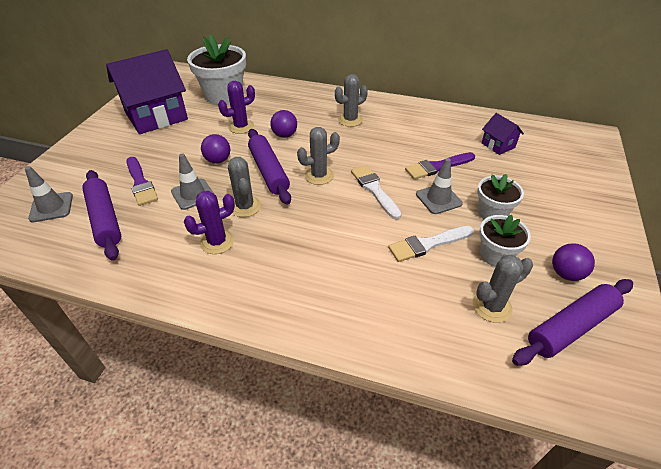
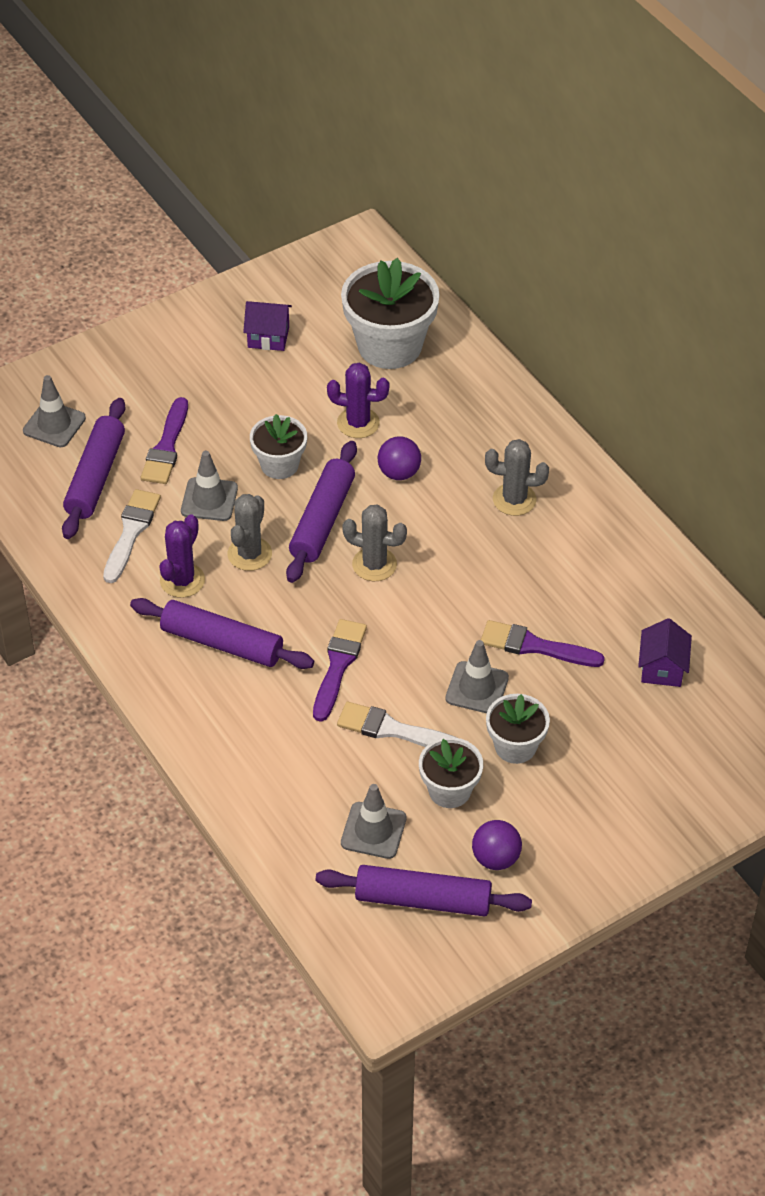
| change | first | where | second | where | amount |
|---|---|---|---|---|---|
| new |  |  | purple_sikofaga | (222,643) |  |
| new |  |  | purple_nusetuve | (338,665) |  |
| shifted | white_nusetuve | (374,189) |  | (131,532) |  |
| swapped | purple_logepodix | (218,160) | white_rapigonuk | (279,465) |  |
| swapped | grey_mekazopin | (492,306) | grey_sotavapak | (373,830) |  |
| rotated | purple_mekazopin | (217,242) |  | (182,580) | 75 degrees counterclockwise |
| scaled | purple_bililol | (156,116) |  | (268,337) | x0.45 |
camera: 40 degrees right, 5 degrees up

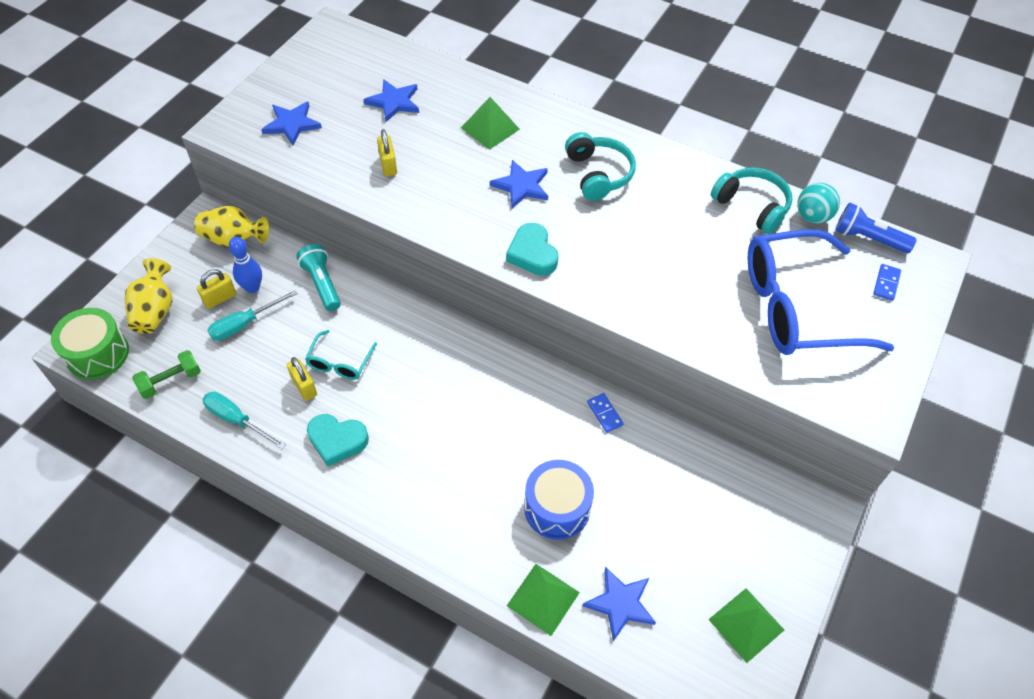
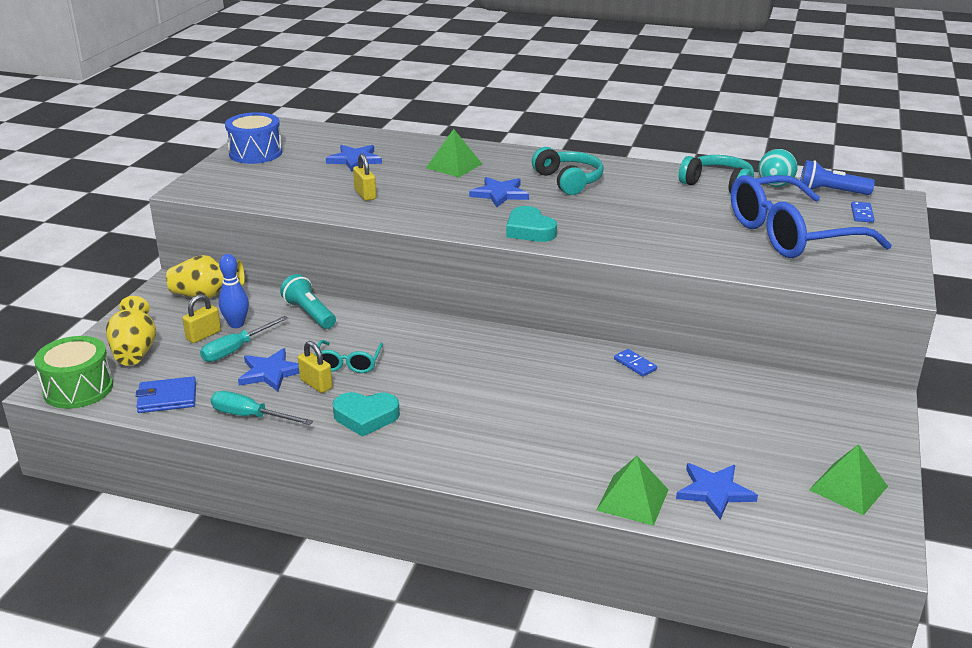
| change | first | where | second | where | amount |
|---|---|---|---|---|---|
| shifted | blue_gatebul | (292,124) |  | (271,372) |  |
| shifted | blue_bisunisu | (557,508) |  | (255,153) |  |
| swapped | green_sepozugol | (170,381) | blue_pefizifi | (167,398) |  |
camera: 10 degrees left, 25 degrees down

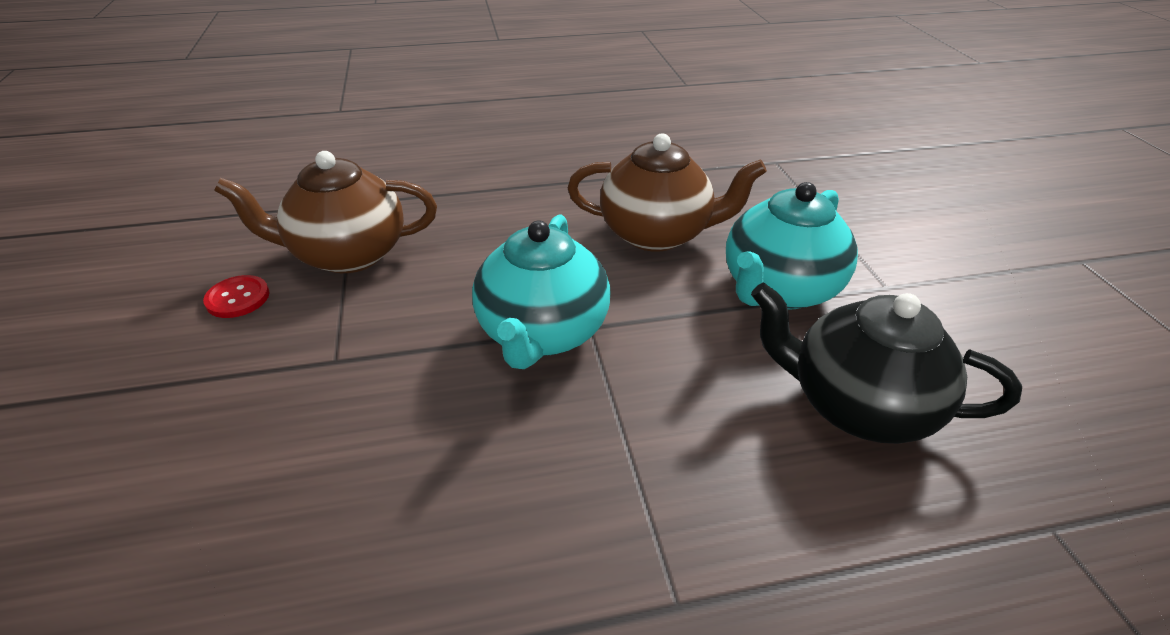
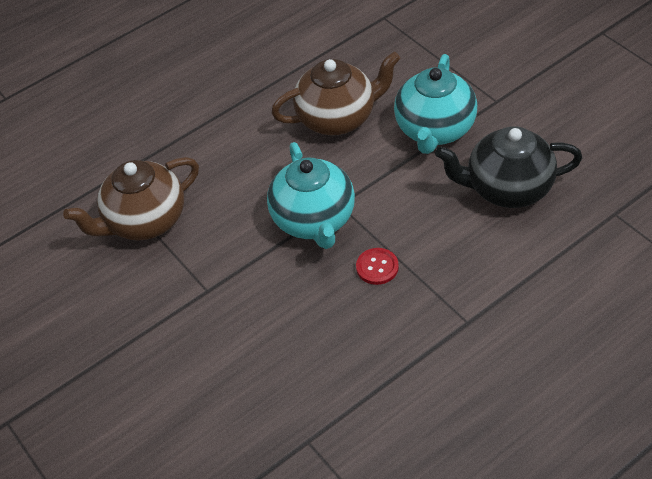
| change | first | where | second | where | amount |
|---|---|---|---|---|---|
| shifted | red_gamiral | (238,298) |  | (377,267) |  |
camera: 20 degrees left, 10 degrees up

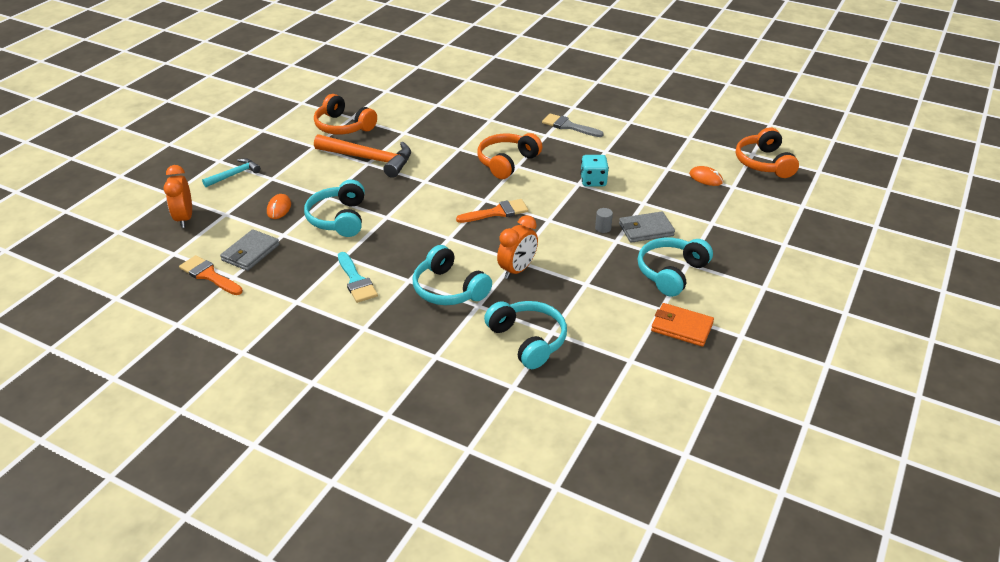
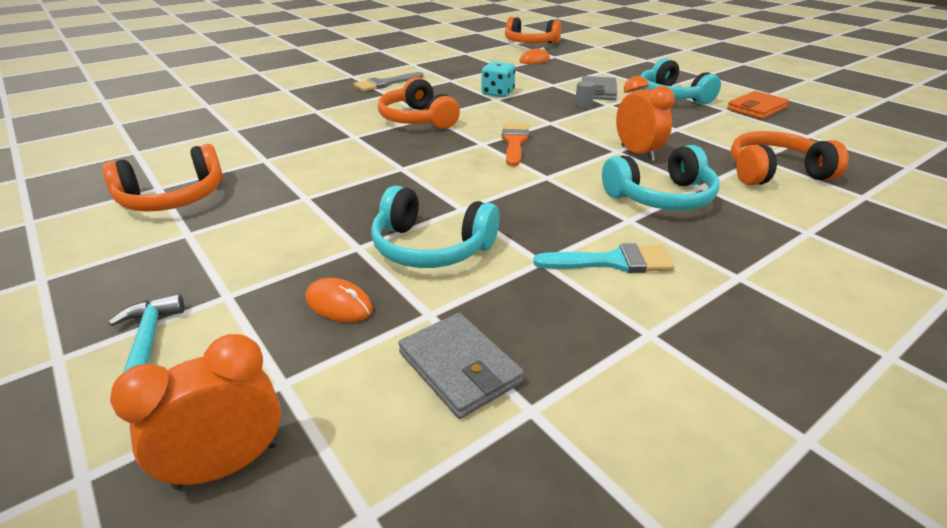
| change | first | where | second | where | amount |
|---|---|---|---|---|---|
| gone | orange_nusetuve | (209,275) |  |  |  |
| gone | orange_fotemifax | (369,159) |  |  |  |
| repainted | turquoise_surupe | (528,340) | orange_surupe | (774,172) |  |
| rotated | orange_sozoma | (184,218) |  | (227,465) | 135 degrees clockwise |
camera: 65 degrees left, 5 degrees down

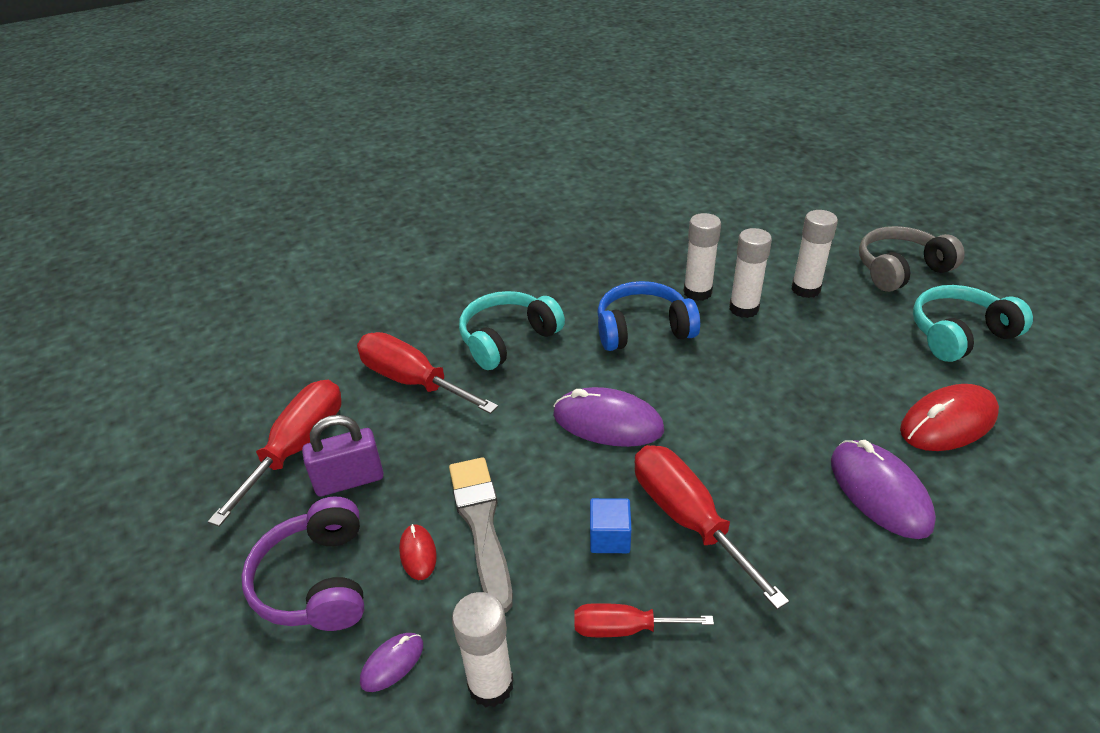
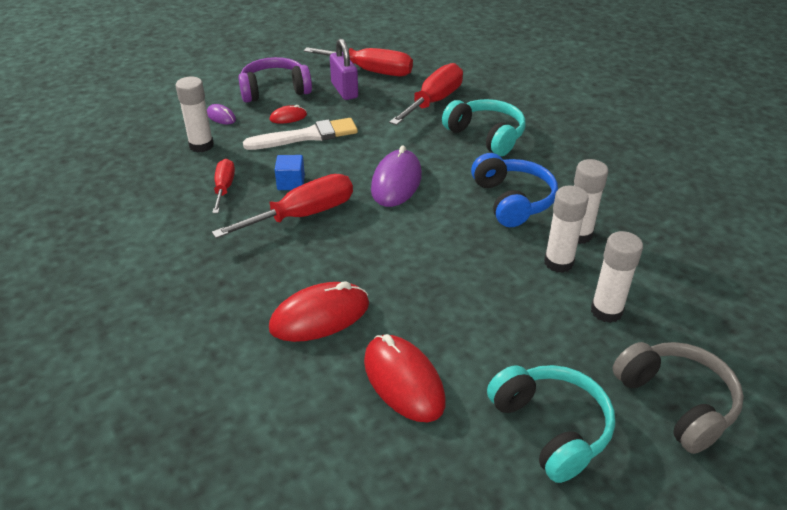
| change | first | where | second | where | amount |
|---|---|---|---|---|---|
| repainted | grey_nusetuve | (481,525) | white_nusetuve | (306,136) |  |
| repainted | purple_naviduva | (879,492) | red_naviduva | (320,316) |  |
camera: 85 degrees right, 0 degrees up

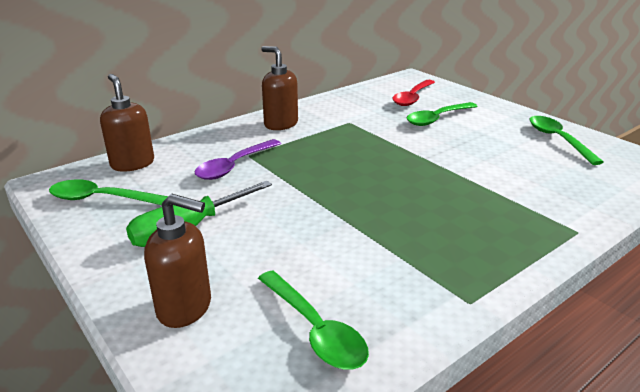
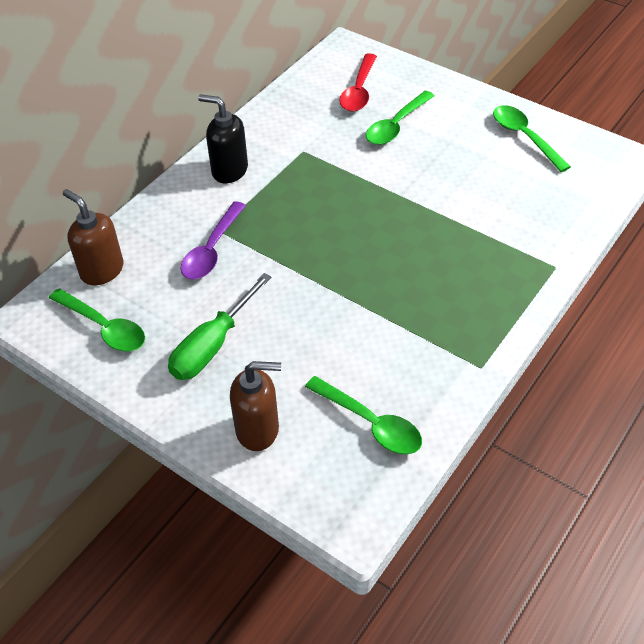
| change | first | where | second | where | amount |
|---|---|---|---|---|---|
| repainted | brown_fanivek | (280,124) | black_fanivek | (229,170) |  |
| rotated | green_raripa | (102,199) |  | (104,327) | 135 degrees counterclockwise |
camera: 15 degrees left, 20 degrees up

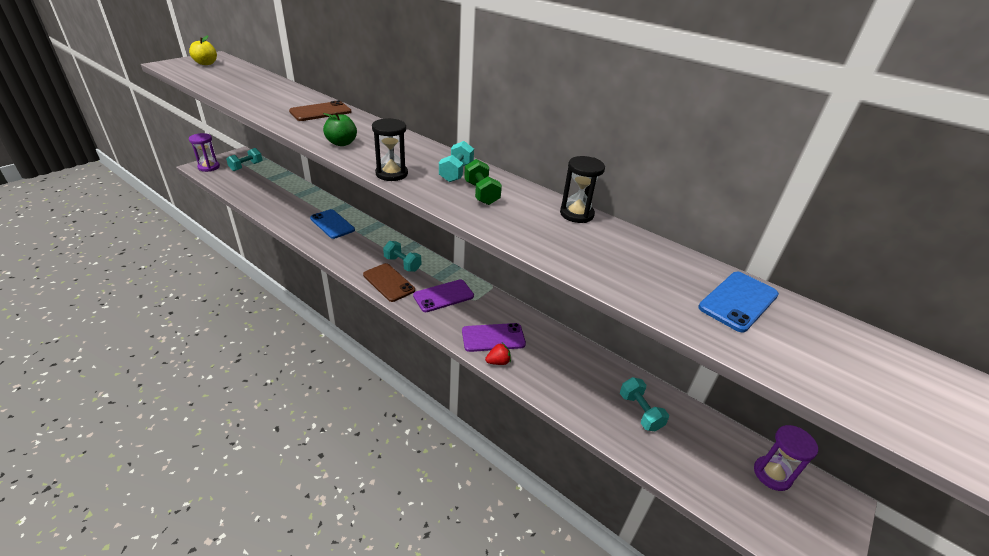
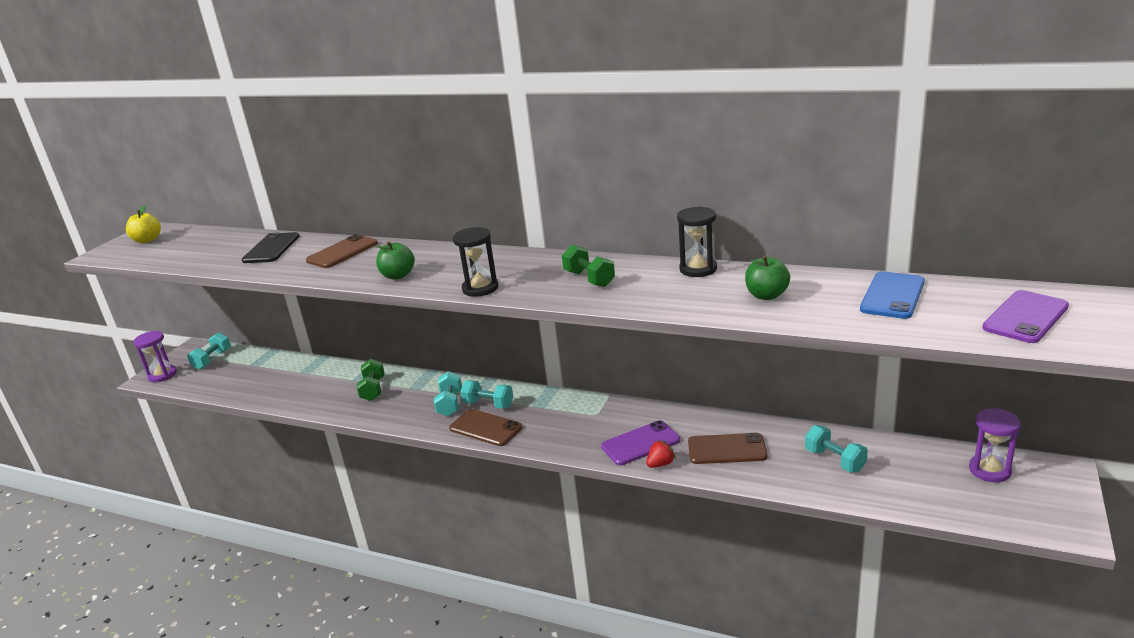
| change | first | where | second | where | amount |
|---|---|---|---|---|---|
| new |  |  | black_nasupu | (271,248) |  |
| new |  |  | brown_nasupu | (727,449) |  |
| new |  |  | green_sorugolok | (766,295) |  |
| shifted | purple_nasupu | (443,296) |  | (1025,317) |  |
| shifted | turquoise_sepozugol | (456,173) |  | (450,404) |  |
| swapped | blue_nasupu | (332,224) | green_sepozugol | (373,389) |  |
camera: 10 degrees left, 10 degrees down

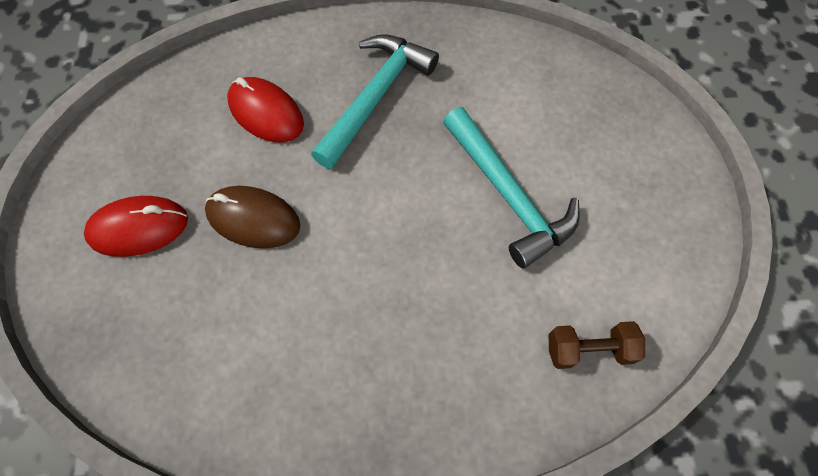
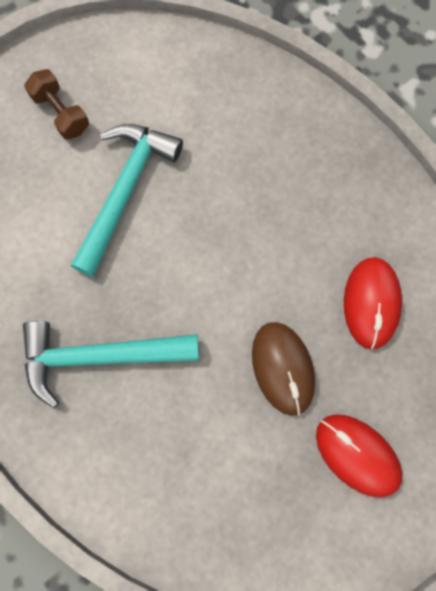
| change | first | where | second | where | amount |
|---|---|---|---|---|---|
| shifted | red_naviduva | (266,113) |  | (371,303) |  |
| shifted | brown_sepozugol | (589,349) |  | (61,113) |  |
camera: 125 degrees left, 10 degrees up

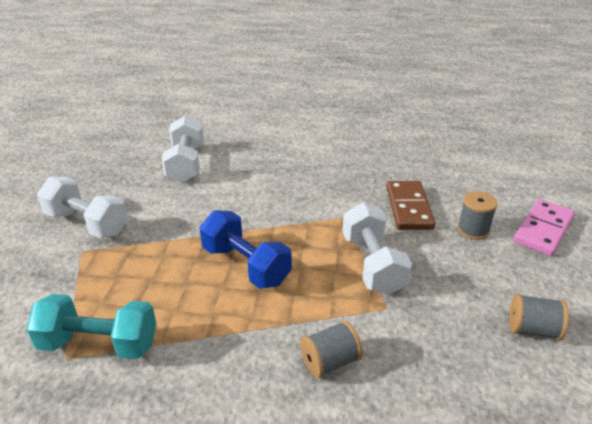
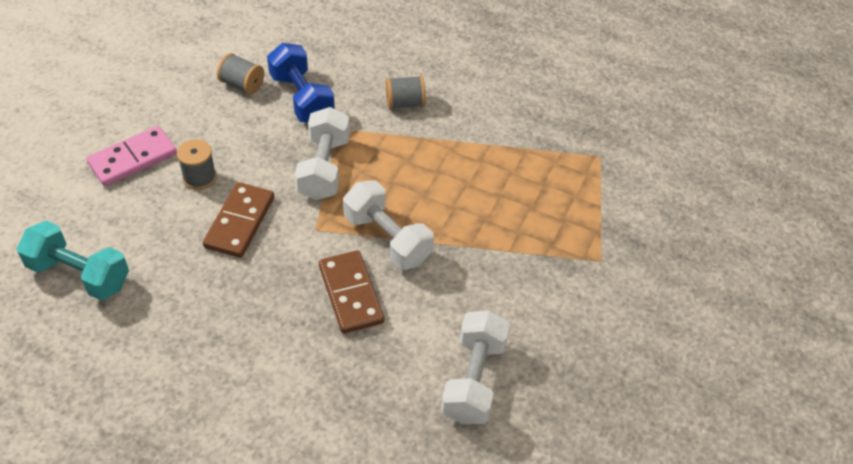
| change | first | where | second | where | amount |
|---|---|---|---|---|---|
| new |  |  | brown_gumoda | (351,294) |  |
| shifted | turquoise_sepozugol | (99,344) |  | (79,274) |  |
| shifted | white_sepozugol | (87,223) |  | (387,239) |  |
| shifted | blue_sepozugol | (246,265) |  | (302,98) |  |
camera: 165 degrees left, 15 degrees up

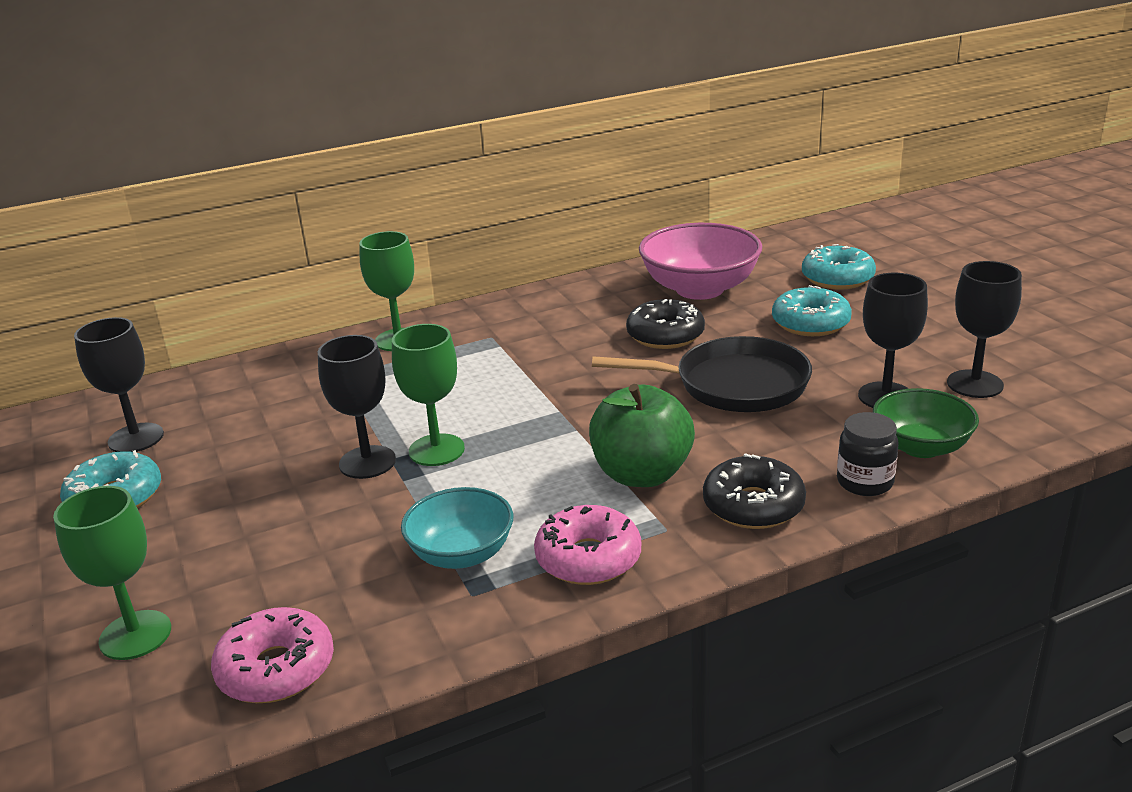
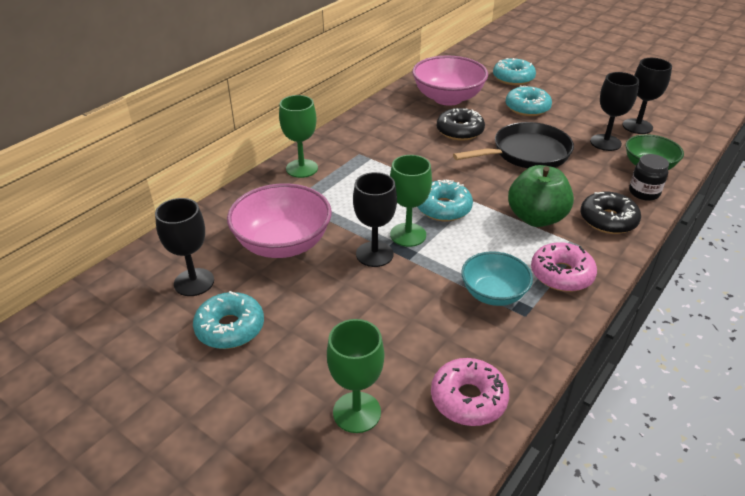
| change | first | where | second | where | amount |
|---|---|---|---|---|---|
| new |  |  | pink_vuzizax | (283,244) |  |
| new |  |  | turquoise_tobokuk | (443,208) |  |
camera: 30 degrees left, 10 degrees up

